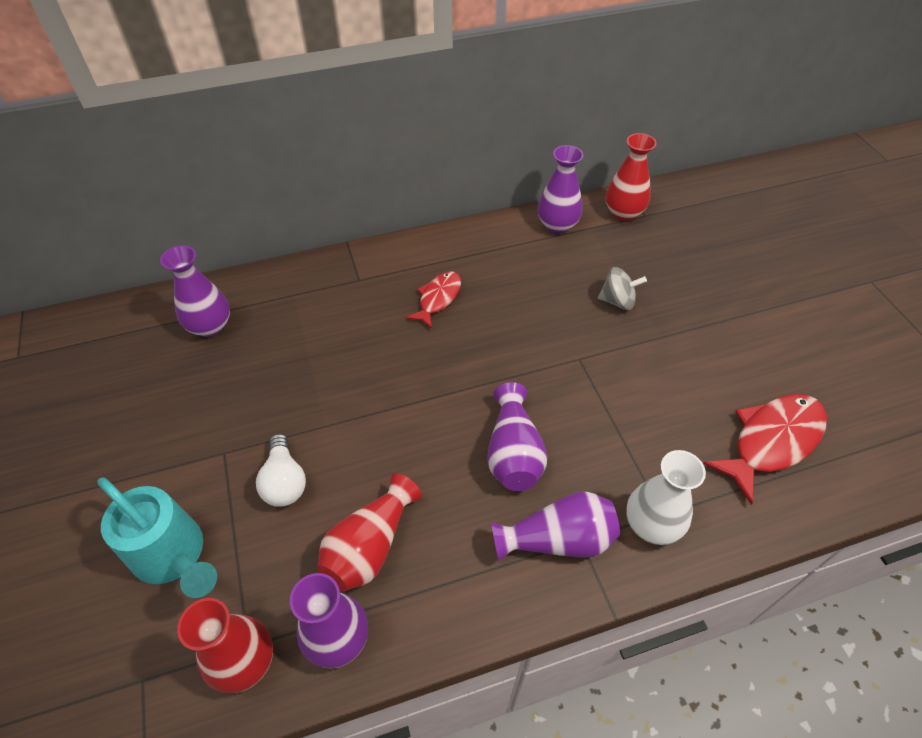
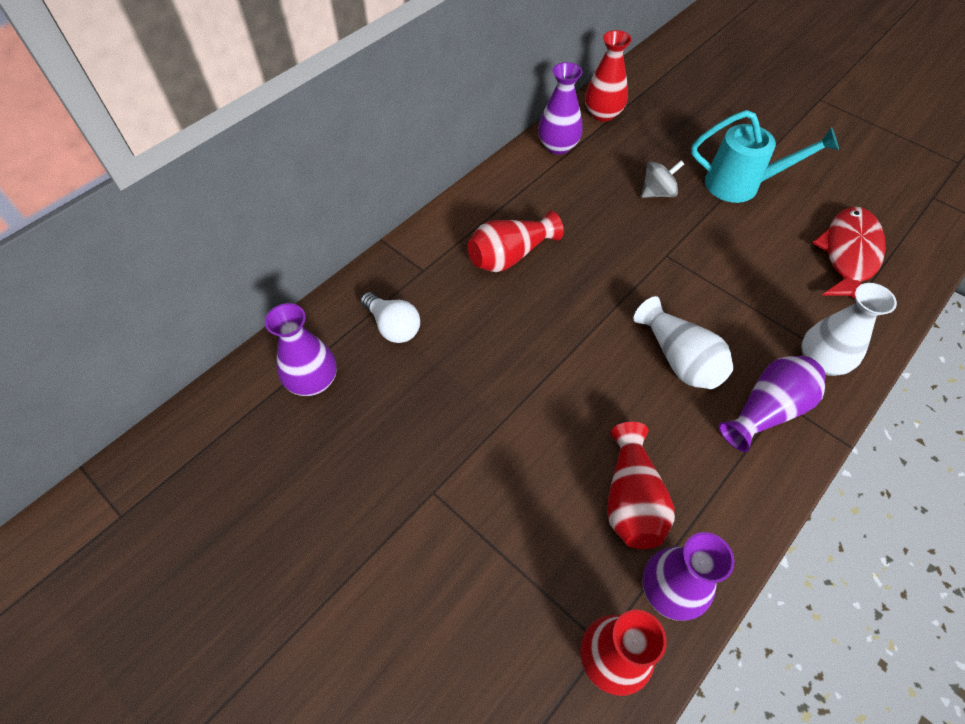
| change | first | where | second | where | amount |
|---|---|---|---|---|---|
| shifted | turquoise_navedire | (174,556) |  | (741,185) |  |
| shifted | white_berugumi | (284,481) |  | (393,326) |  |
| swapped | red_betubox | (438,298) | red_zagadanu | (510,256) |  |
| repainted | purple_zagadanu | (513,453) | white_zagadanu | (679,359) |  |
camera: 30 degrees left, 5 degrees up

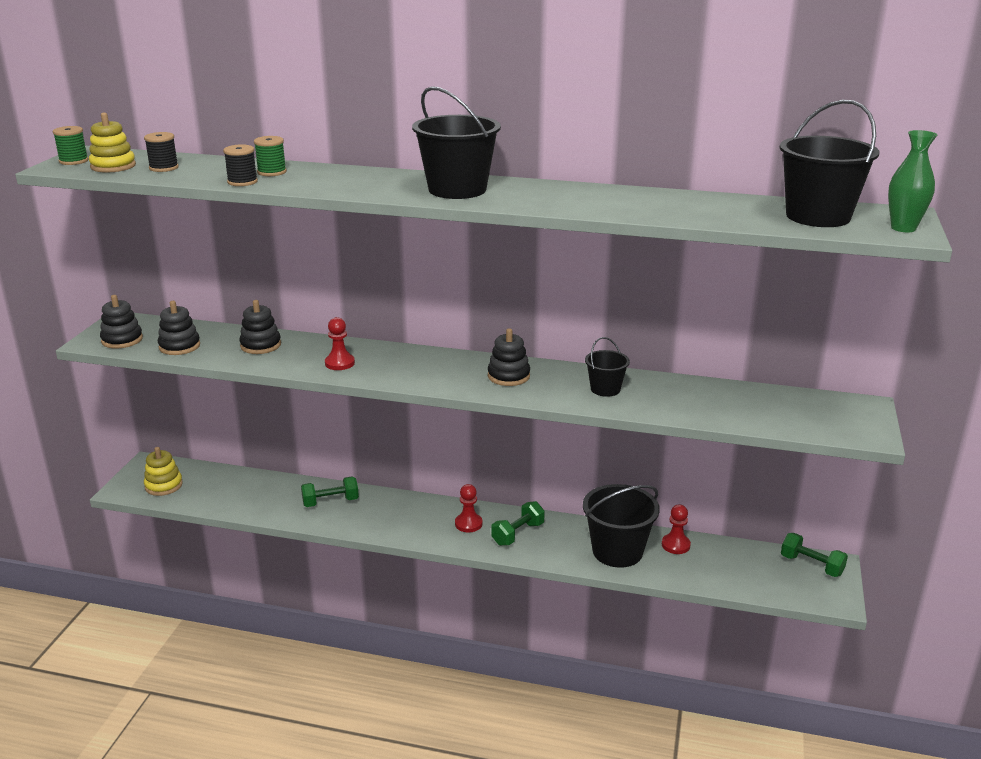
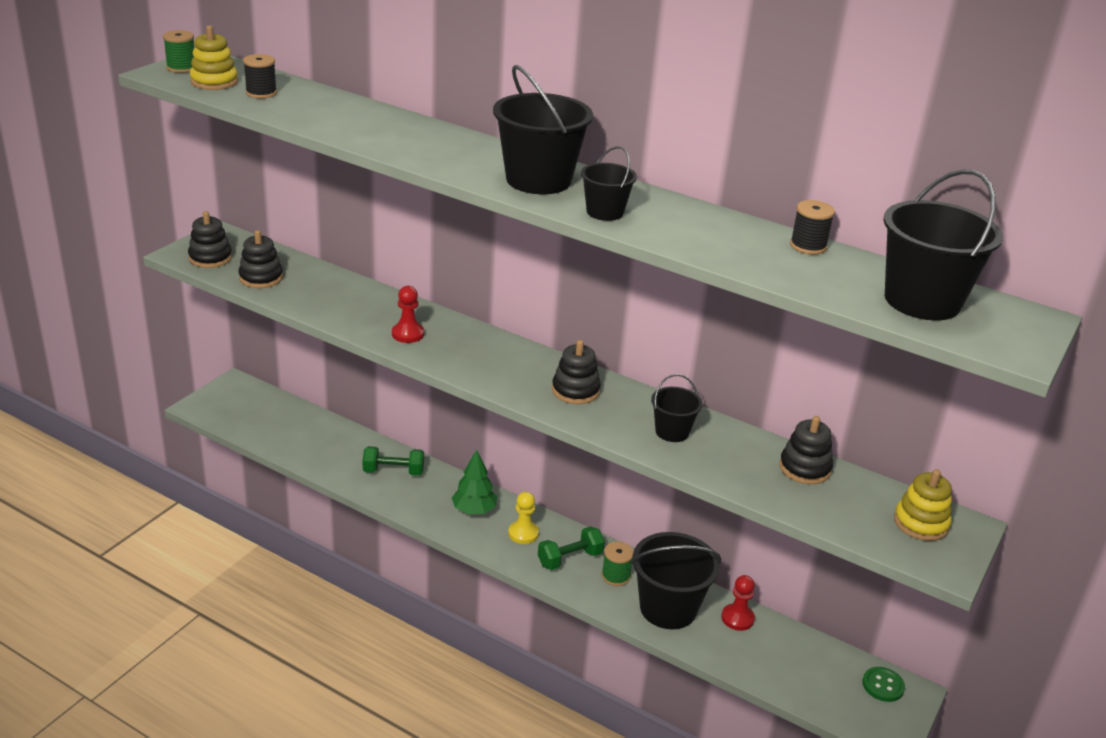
| change | first | where | second | where | amount |
|---|---|---|---|---|---|
| gone | green_zagadanu | (903,228) |  |  |  |
| new |  |  | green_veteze | (474,510) |  |
| new |  |  | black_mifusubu | (605,212) |  |
| shifted | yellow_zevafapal | (163,485) |  | (921,523) |  |
| shifted | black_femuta | (242,182) |  | (808,246) |  |
| shifted | black_zevafapal | (260,345) |  | (804,468) |  |
| shifted | green_femuta | (272,172) |  | (615,576) |  |
| swapped | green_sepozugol | (811,565) | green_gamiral | (883,685) |  |
| repainted | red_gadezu | (468,524) | yellow_gadezu | (523,533) |  |
camera: 15 degrees right, 5 degrees up

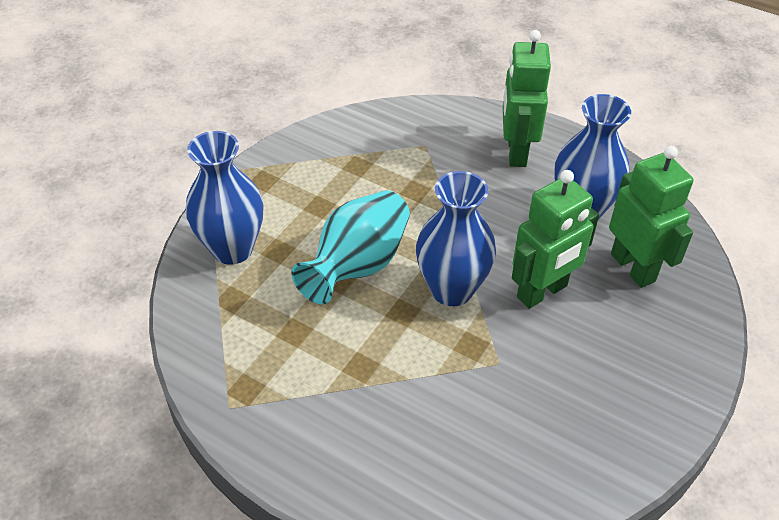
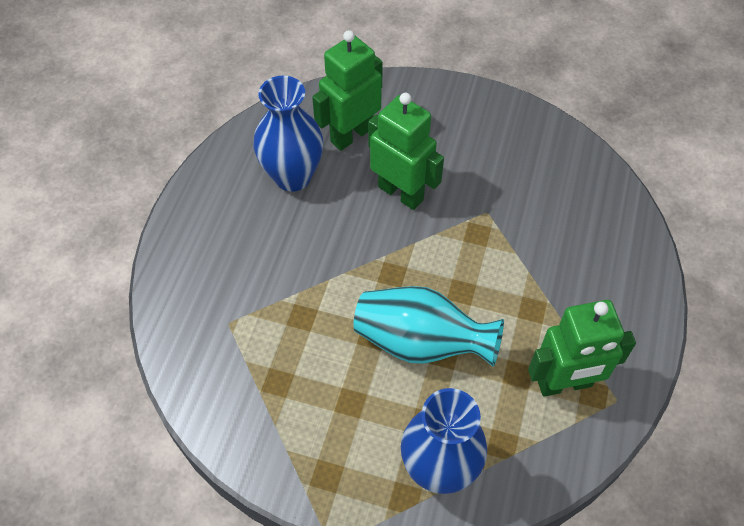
| change | first | where | second | where | amount |
|---|---|---|---|---|---|
| gone | blue_zagadanu | (452,289) |  |  |  |
| shifted | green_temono | (516,152) |  | (564,384) |  |
camera: 105 degrees left, 10 degrees up

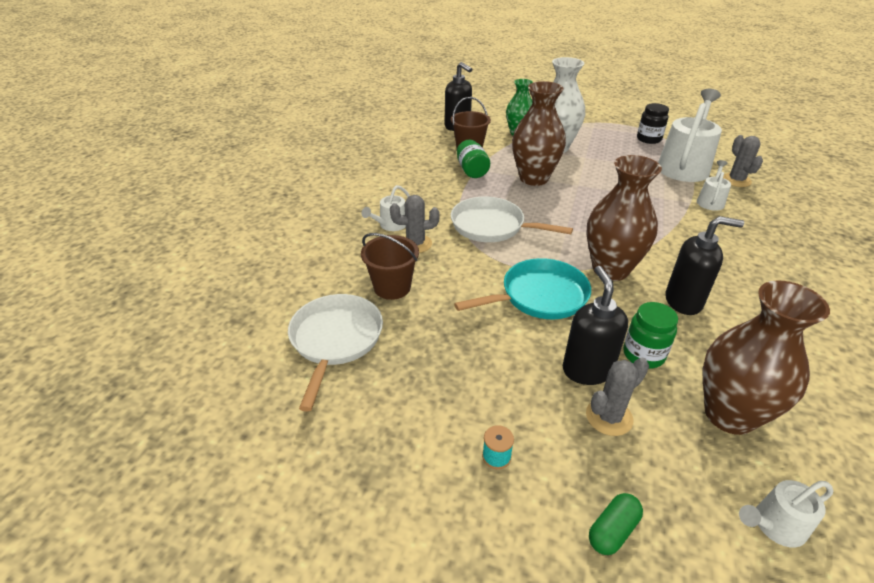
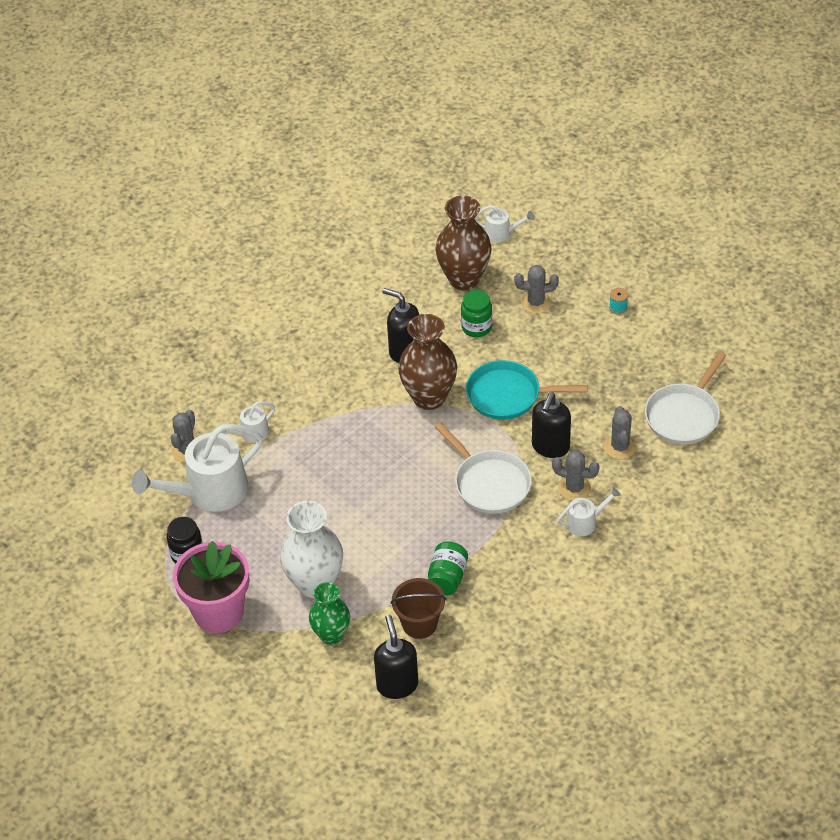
| change | first | where | second | where | amount |
|---|---|---|---|---|---|
| gone | brown_zagadanu | (534,178) |  |  |  |
| gone | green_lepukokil | (612,530) |  |  |  |
| new |  |  | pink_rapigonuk | (218,612) |  |
| shifted | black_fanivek | (587,370) |  | (550,447) |  |
| swapped | brown_mifusubu | (392,287) | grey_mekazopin | (620,447) |  |
camera: 150 degrees left, 10 degrees up

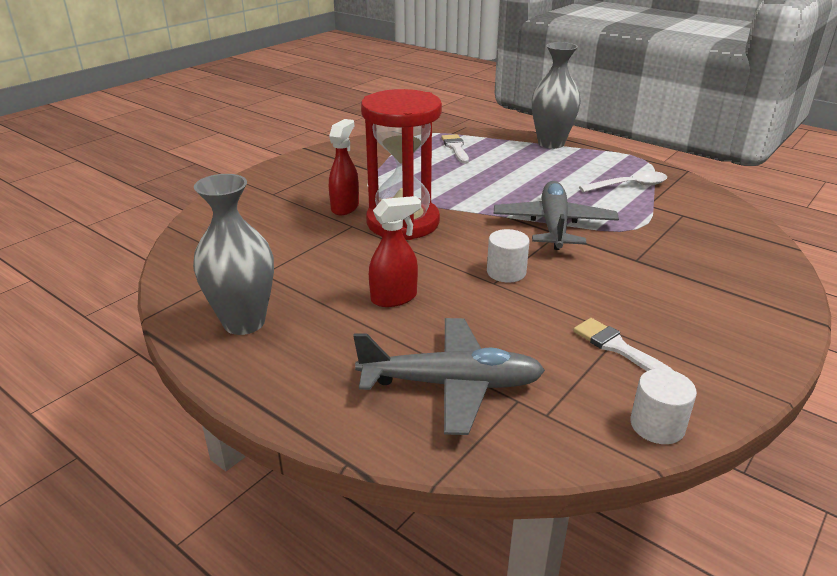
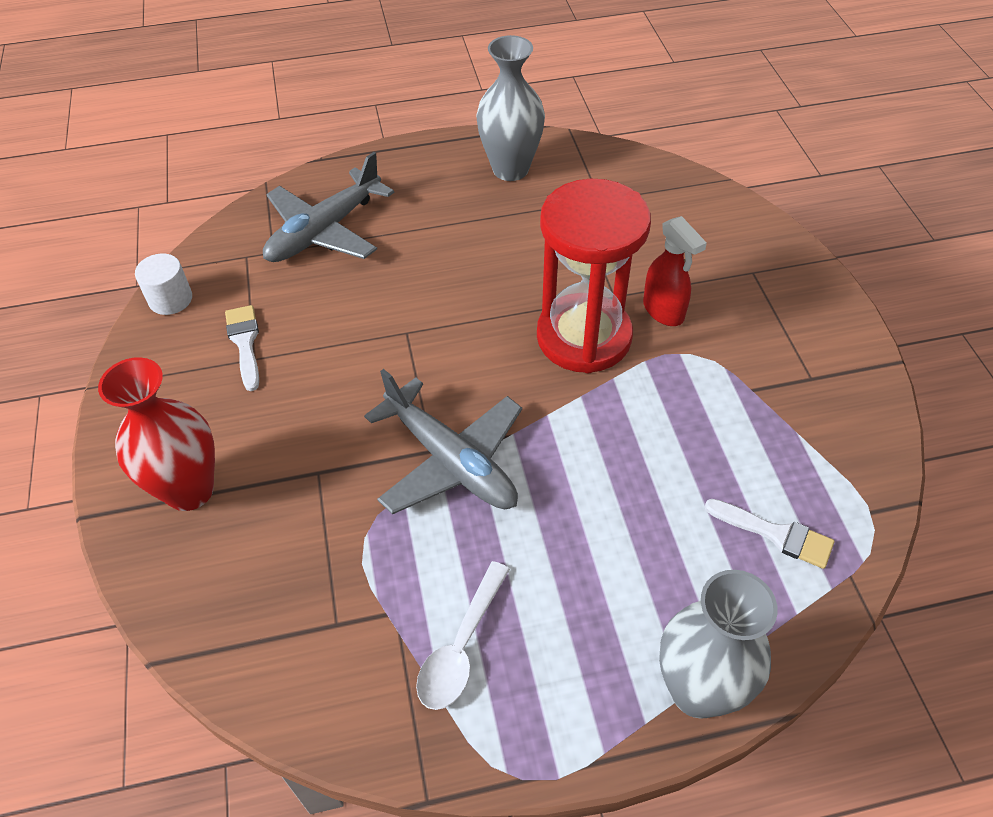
| change | first | where | second | where | amount |
|---|---|---|---|---|---|
| gone | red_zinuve | (394,298) |  |  |  |
| gone | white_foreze | (506,272) |  |  |  |
| new |  |  | red_zagadanu | (189,490) |  |
| rotated | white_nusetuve | (617,347) |  | (245,343) | 105 degrees counterclockwise |
camera: 130 degrees right, 20 degrees up

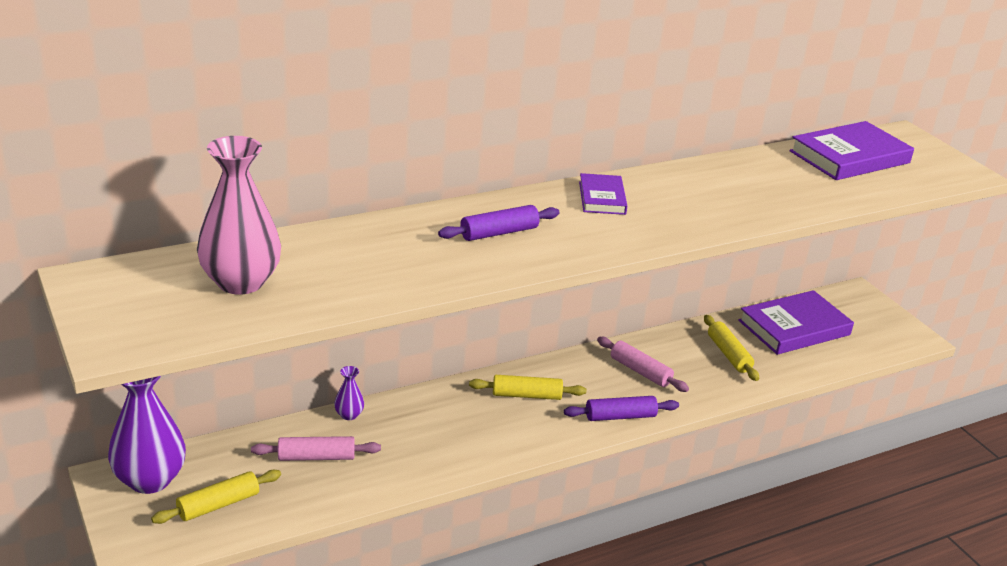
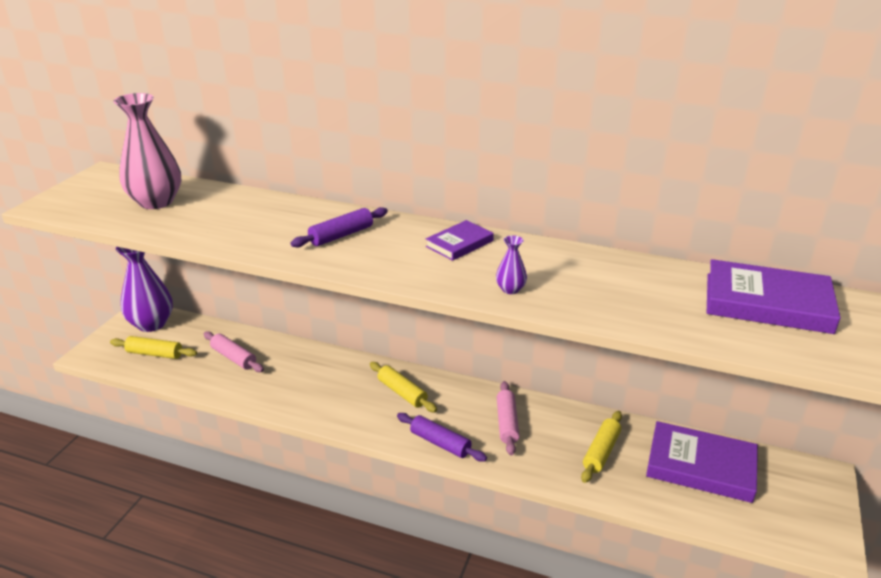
| change | first | where | second | where | amount |
|---|---|---|---|---|---|
| shifted | purple_zagadanu | (349,415) |  | (510,289) |  |
| rotated | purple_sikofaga | (499,233) |  | (341,235) | 60 degrees counterclockwise |
camera: 50 degrees right, 0 degrees up

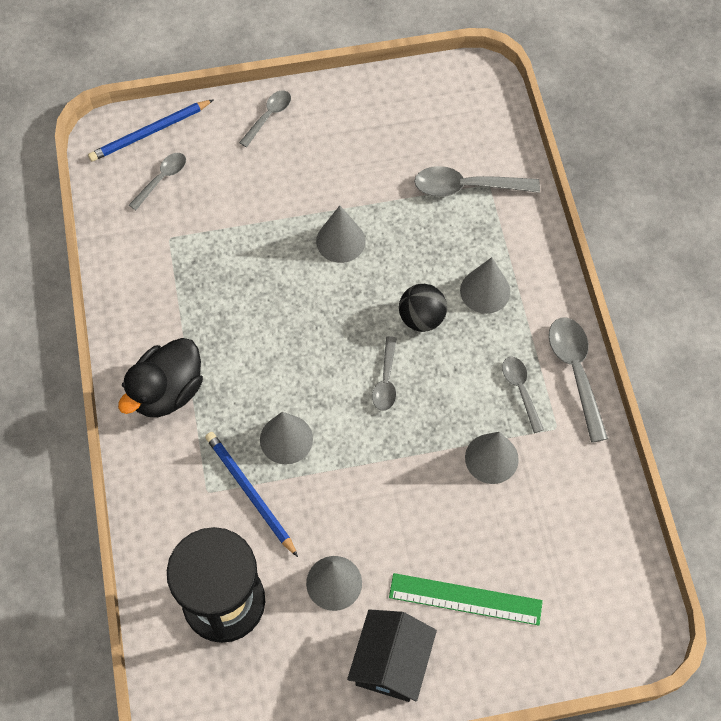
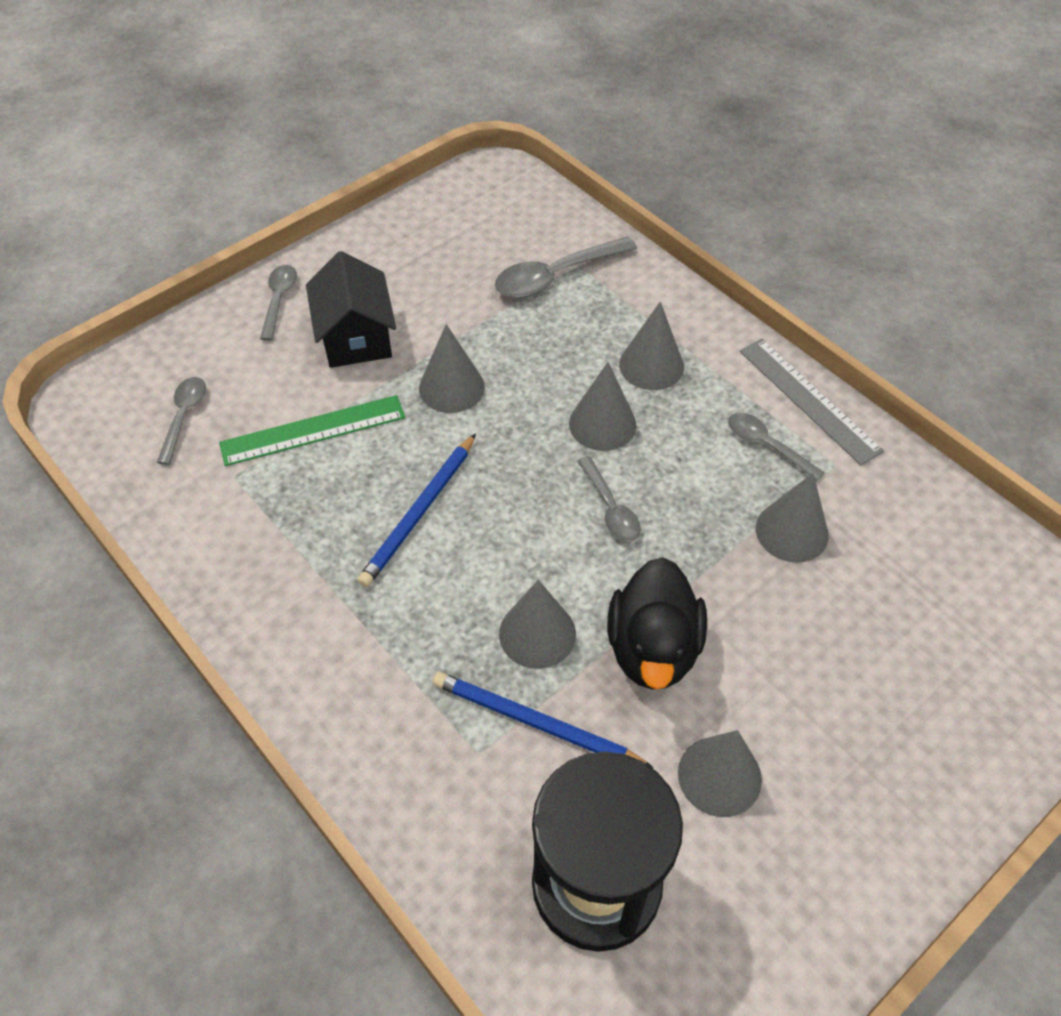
| change | first | where | second | where | amount |
|---|---|---|---|---|---|
| shifted | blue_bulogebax | (150,132) |  | (420,512) |  |
| shifted | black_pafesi | (167,391) |  | (653,649) |  |
| shifted | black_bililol | (391,662) |  | (356,337) |  |
| shifted | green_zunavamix | (465,599) |  | (313,430) |  |
| swapped | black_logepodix | (421,318) | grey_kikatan | (602,424) |  |
| swapped | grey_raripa | (575,372) | grey_zunavamix | (808,400) |  |
camera: 30 degrees left, 10 degrees down

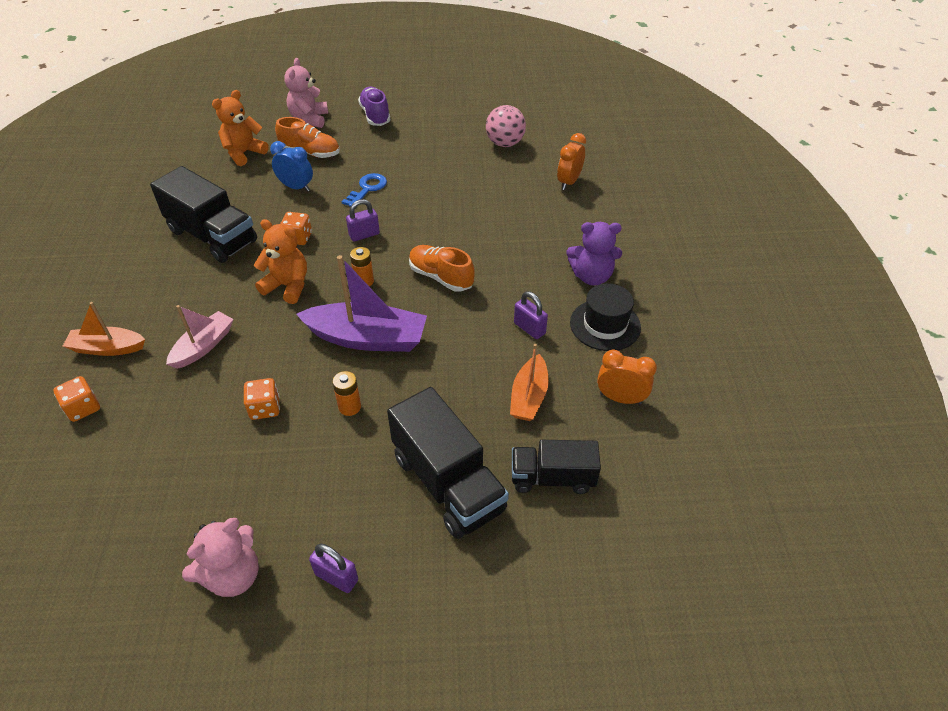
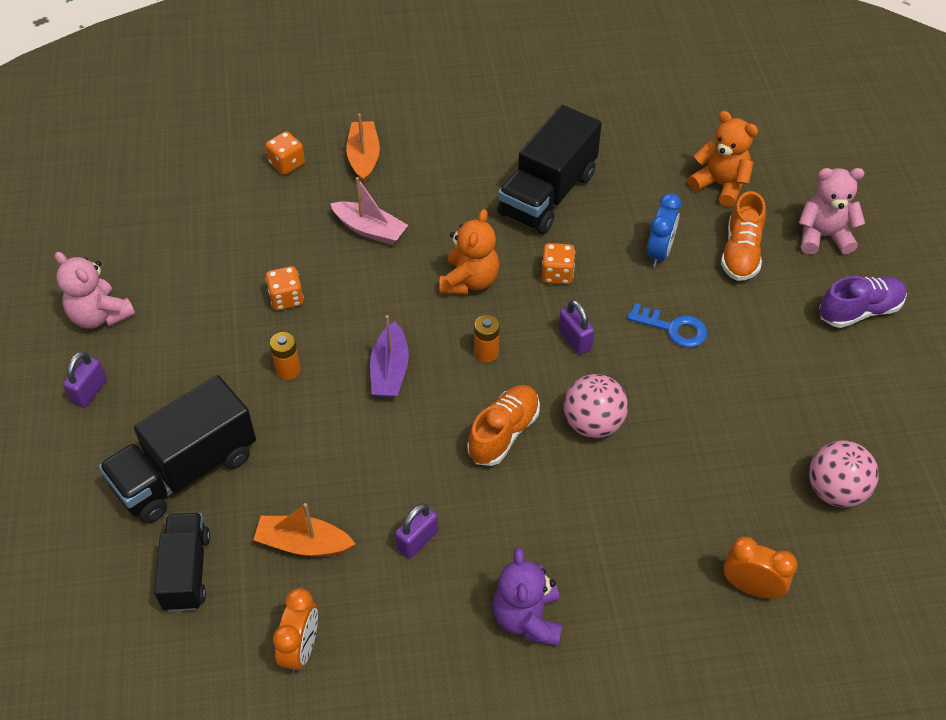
| change | first | where | second | where | amount |
|---|---|---|---|---|---|
| gone | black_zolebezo | (605,325) |  |  |  |
| new |  |  | pink_logepodix | (593,423) |  |
| scaled | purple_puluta | (367,338) |  | (390,370) | x0.60 |
camera: 85 degrees right, 5 degrees up

